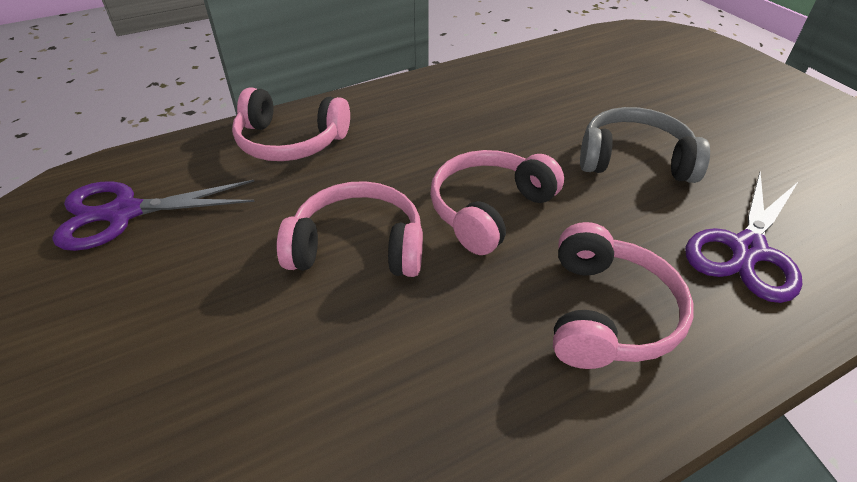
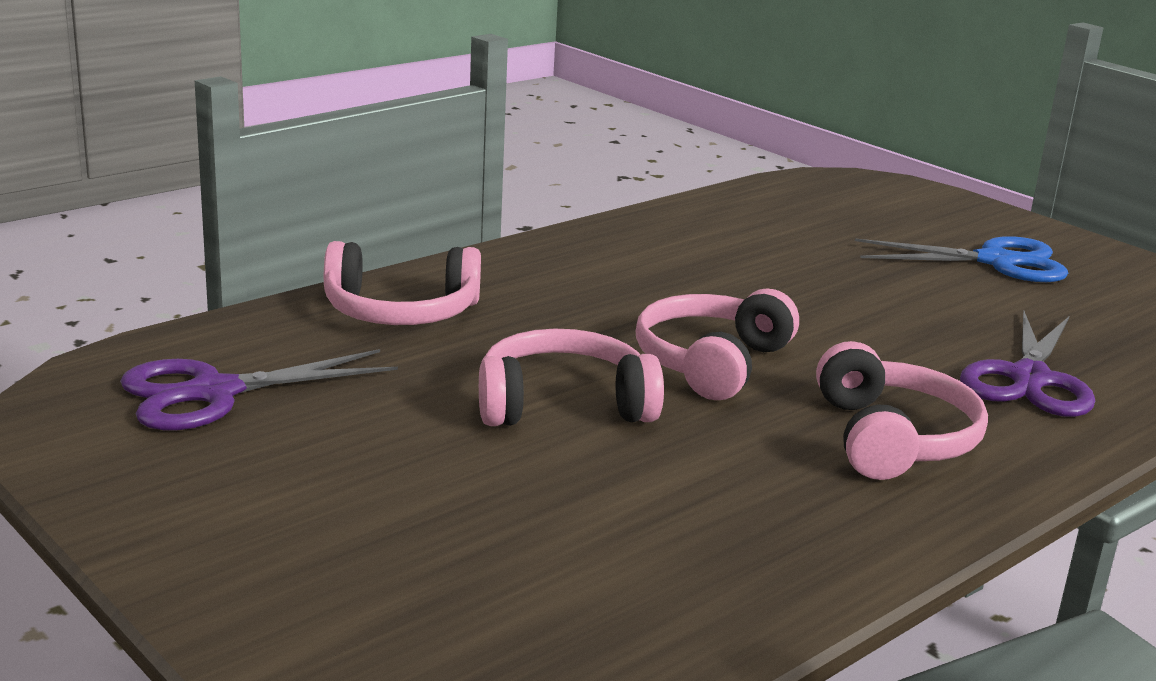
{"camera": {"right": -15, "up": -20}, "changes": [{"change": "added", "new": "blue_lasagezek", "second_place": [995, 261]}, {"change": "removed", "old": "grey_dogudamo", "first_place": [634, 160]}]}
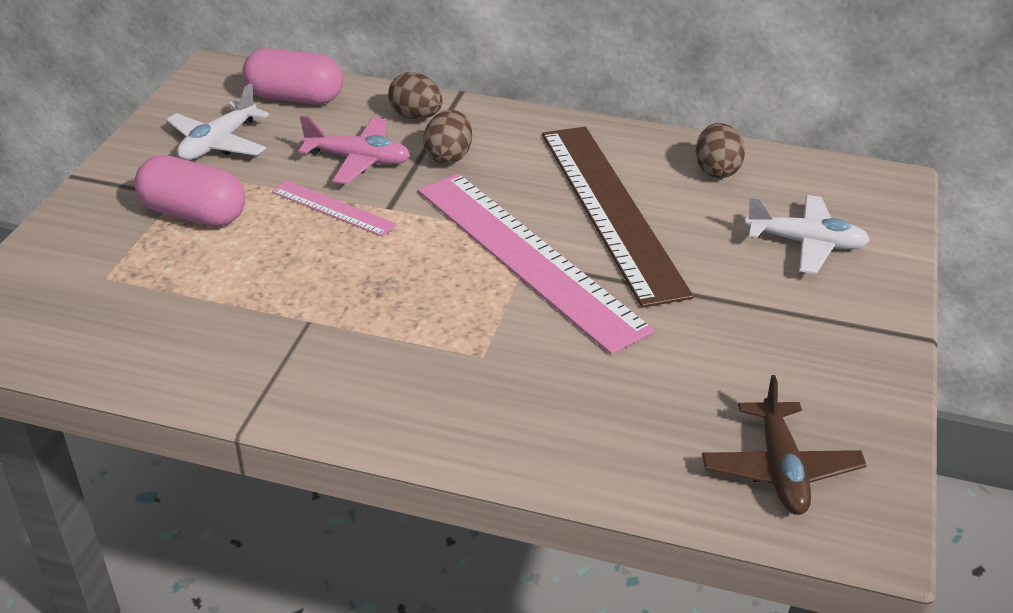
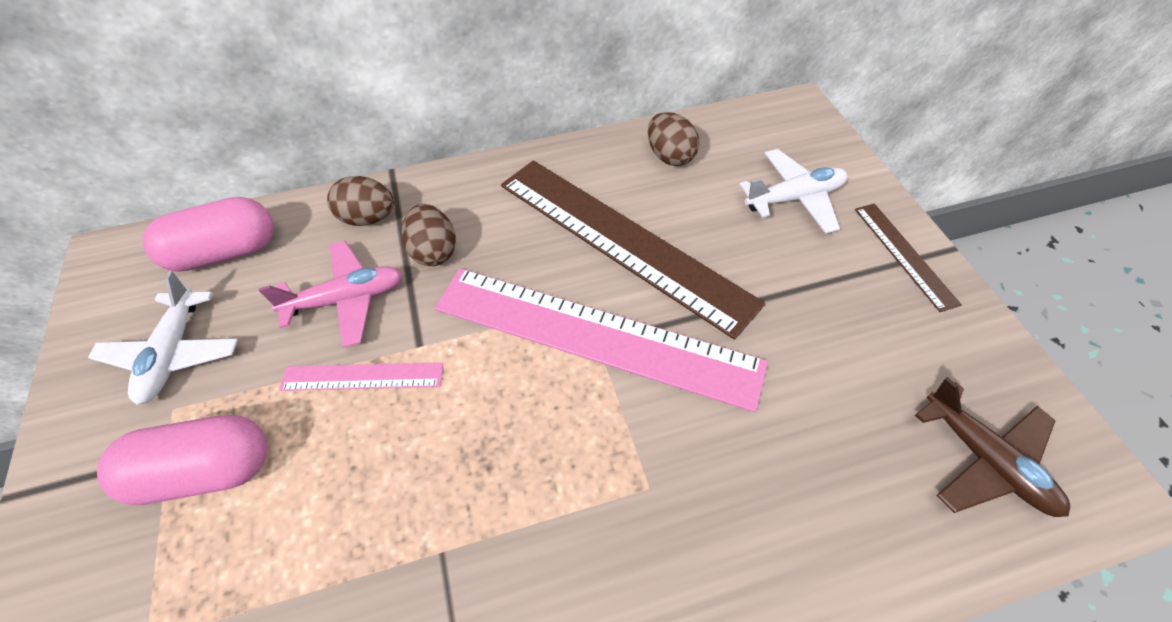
{"camera": {"right": -30, "up": 15}, "changes": [{"change": "added", "new": "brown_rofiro", "second_place": [904, 254]}]}
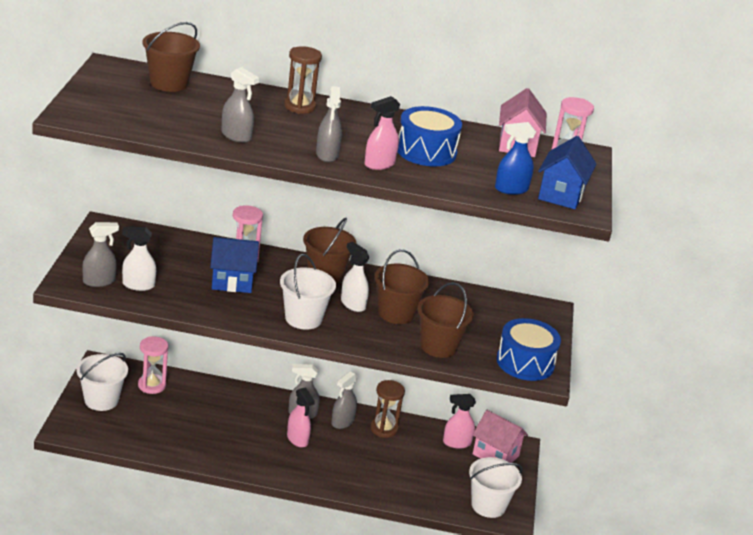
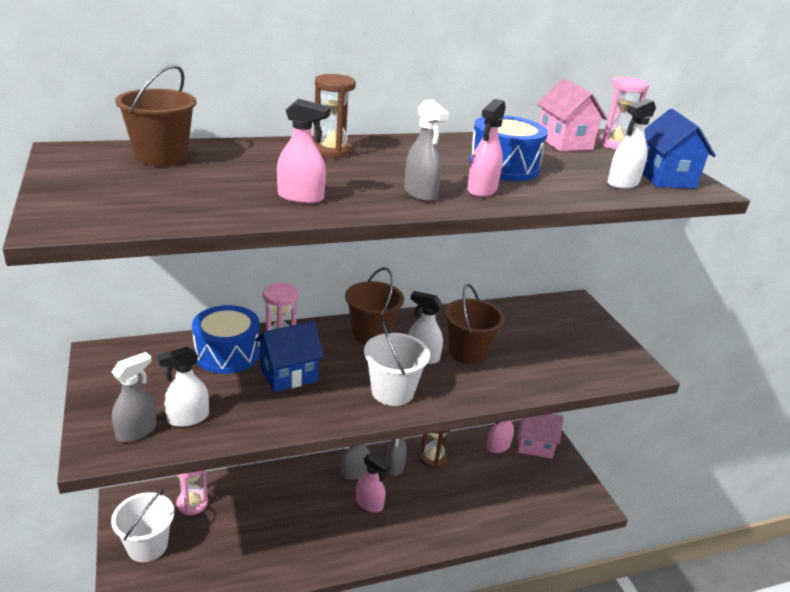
{"camera": {"right": -25, "up": 0}, "changes": [{"change": "moved", "old": "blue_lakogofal", "first_place": [525, 362], "second_place": [227, 353]}, {"change": "recoloured", "old": "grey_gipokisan", "new": "pink_gipokisan", "first_place": [236, 136], "second_place": [301, 198]}, {"change": "recoloured", "old": "blue_gipokisan", "new": "white_gipokisan", "first_place": [511, 189], "second_place": [622, 184]}, {"change": "removed", "old": "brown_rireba", "first_place": [438, 346]}, {"change": "removed", "old": "white_rireba", "first_place": [488, 505]}]}
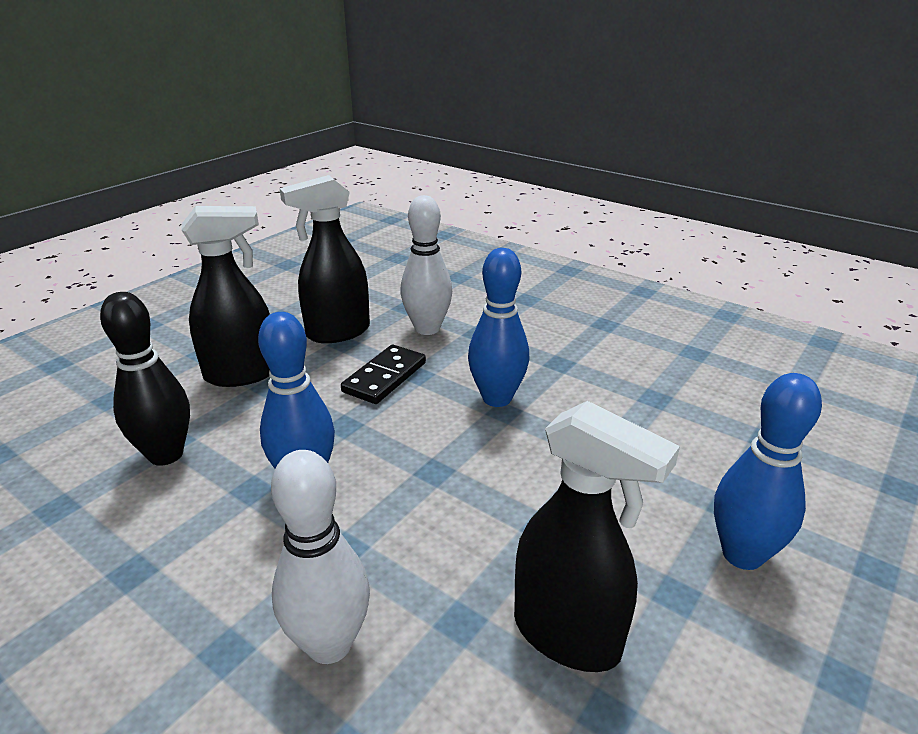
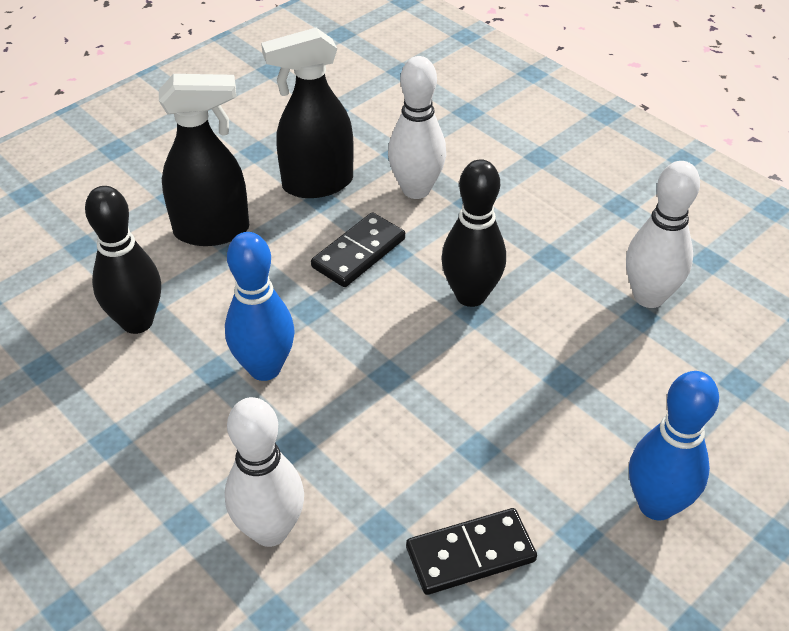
{"camera": {"right": 10, "up": 15}, "changes": [{"change": "replaced", "old": "black_gipokisan", "new": "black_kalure", "first_place": [567, 636], "second_place": [470, 554]}, {"change": "recoloured", "old": "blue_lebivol", "new": "black_lebivol", "first_place": [497, 398], "second_place": [470, 295]}, {"change": "added", "new": "white_lebivol", "second_place": [649, 297]}]}
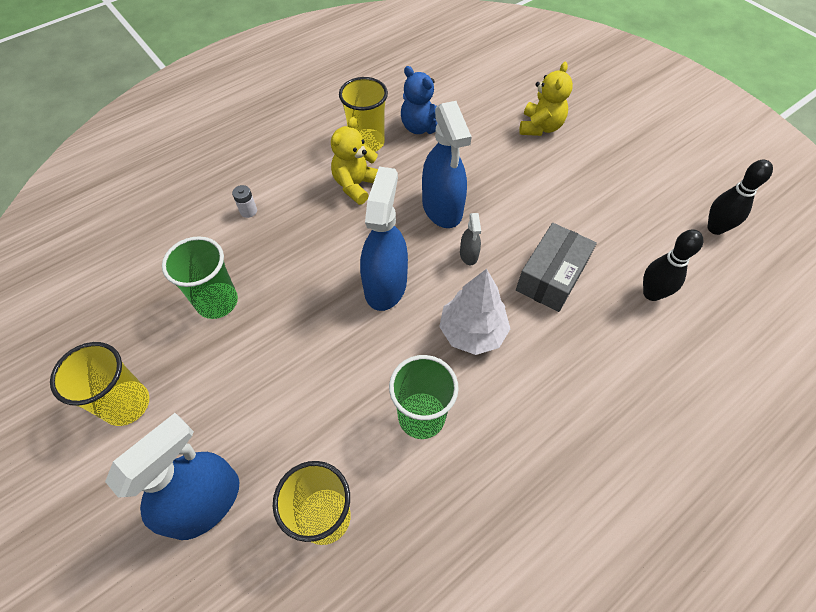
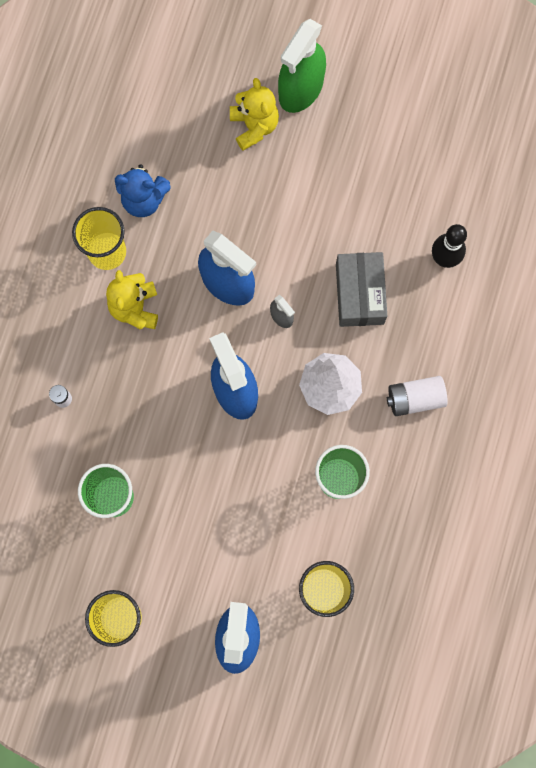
{"camera": {"right": -35, "up": 20}, "changes": [{"change": "added", "new": "green_gipokisan", "second_place": [301, 89]}, {"change": "added", "new": "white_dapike", "second_place": [415, 398]}, {"change": "removed", "old": "black_lebivol", "first_place": [715, 228]}]}
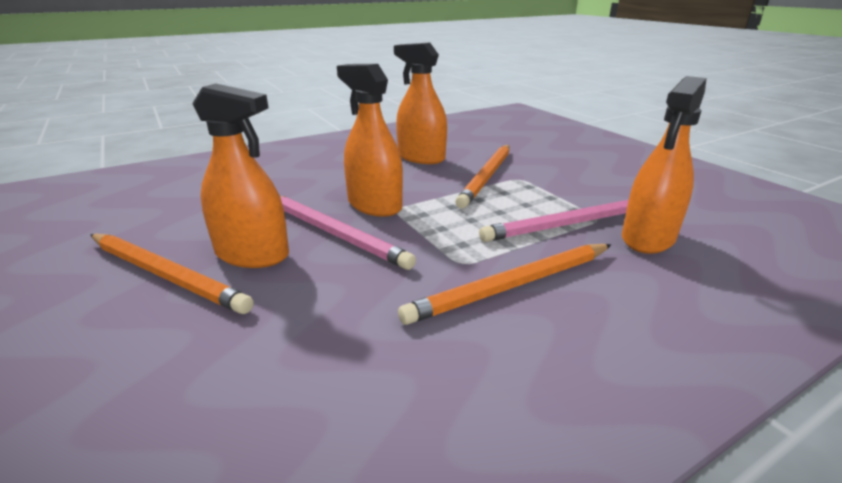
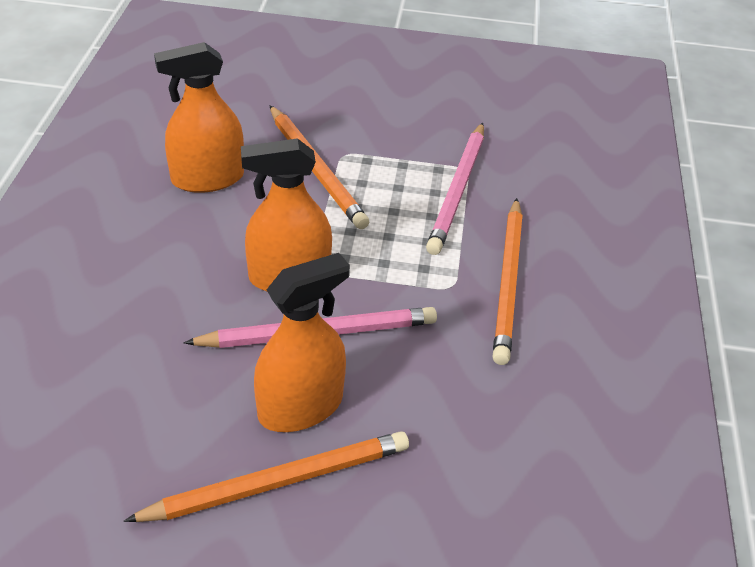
{"camera": {"right": -55, "up": 15}, "changes": [{"change": "removed", "old": "orange_gipokisan", "first_place": [648, 238]}]}
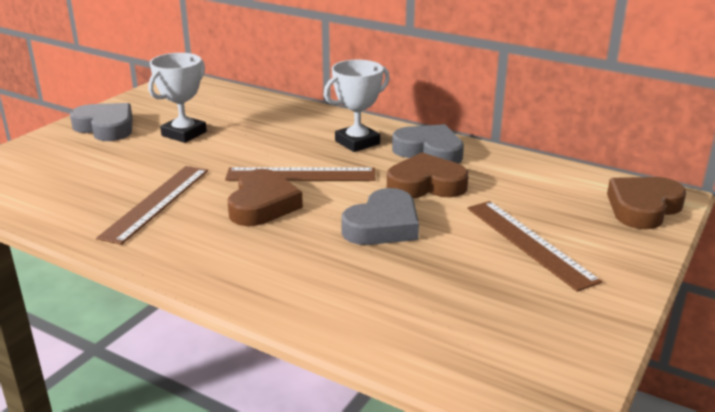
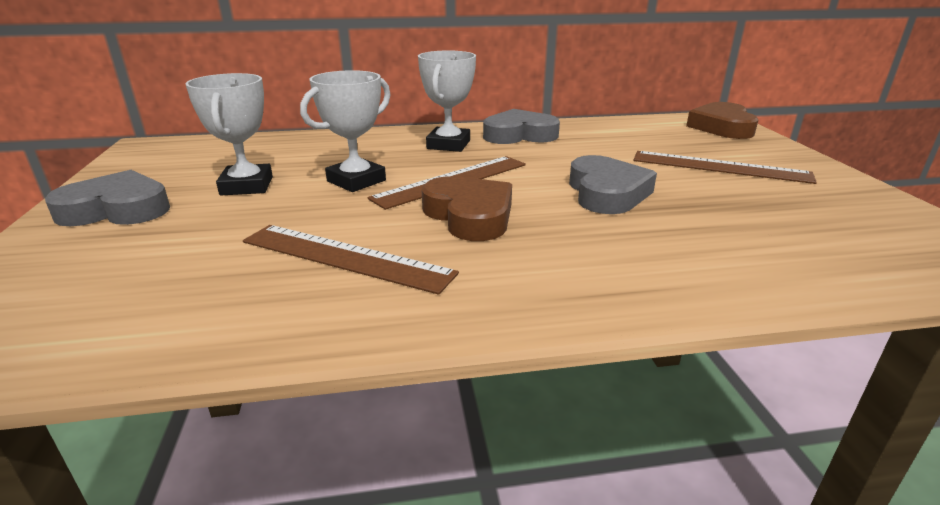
{"camera": {"right": -40, "up": 0}, "changes": [{"change": "turned", "old": "brown_rofiro", "first_place": [156, 202], "second_place": [345, 257], "degrees": -45}, {"change": "added", "new": "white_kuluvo", "second_place": [356, 181]}, {"change": "removed", "old": "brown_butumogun", "first_place": [426, 184]}]}
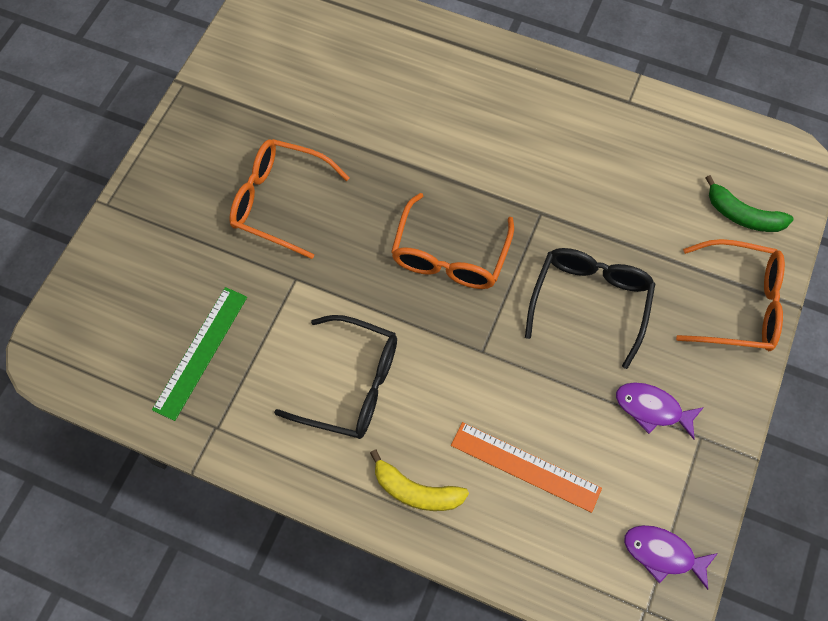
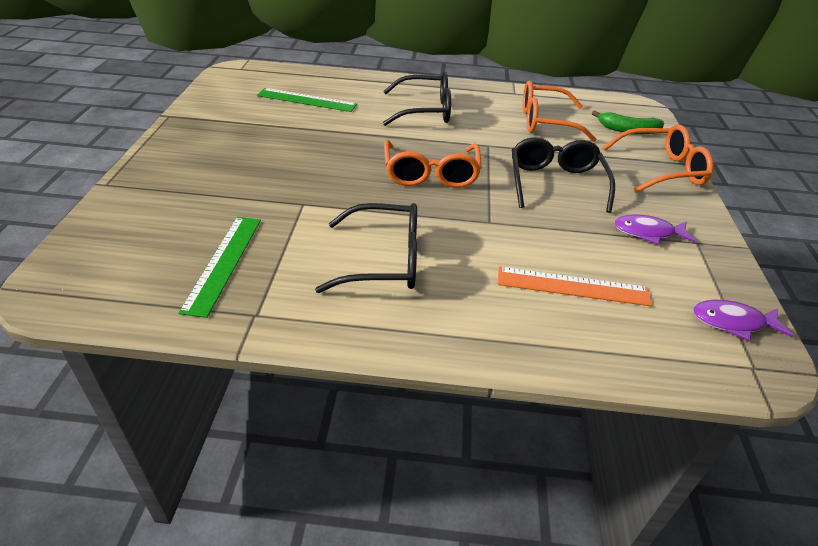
{"camera": {"right": -20, "up": -25}, "changes": [{"change": "added", "new": "green_rofiro", "second_place": [306, 100]}, {"change": "added", "new": "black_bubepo", "second_place": [425, 110]}, {"change": "moved", "old": "orange_bubepo", "first_place": [279, 201], "second_place": [545, 122]}, {"change": "removed", "old": "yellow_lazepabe", "first_place": [416, 491]}]}
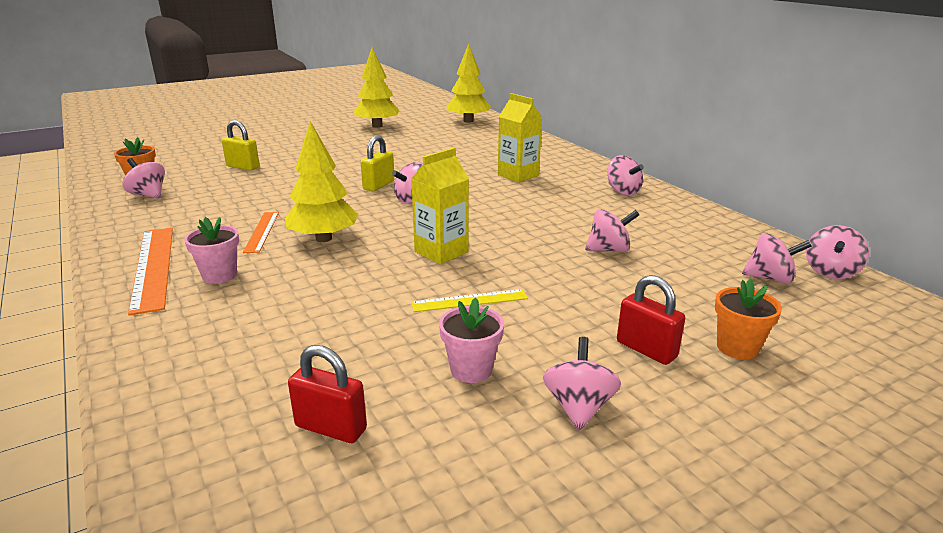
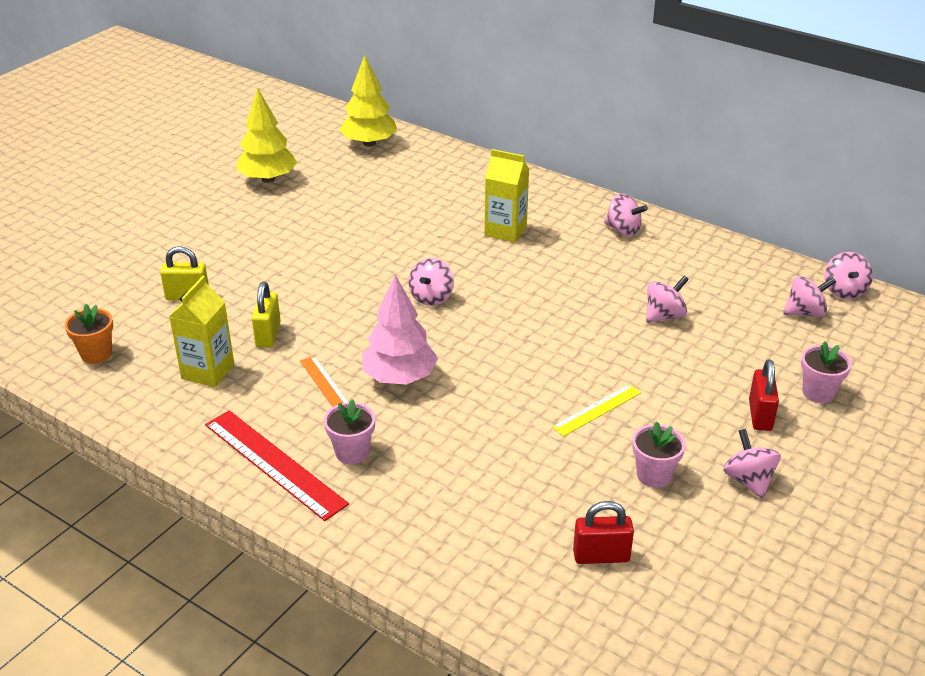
{"camera": {"right": -25, "up": 10}, "changes": [{"change": "moved", "old": "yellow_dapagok", "first_place": [441, 252], "second_place": [208, 371]}, {"change": "recoloured", "old": "orange_rofiro", "new": "red_rofiro", "first_place": [153, 267], "second_place": [274, 463]}, {"change": "moved", "old": "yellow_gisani", "first_place": [378, 185], "second_place": [268, 335]}, {"change": "recoloured", "old": "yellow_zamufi", "new": "pink_zamufi", "first_place": [323, 238], "second_place": [399, 377]}, {"change": "turned", "old": "red_gisani", "first_place": [646, 350], "second_place": [760, 415], "degrees": 75}, {"change": "recoloured", "old": "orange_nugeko", "new": "pink_nugeko", "first_place": [737, 347], "second_place": [818, 393]}, {"change": "removed", "old": "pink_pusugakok", "first_place": [148, 195]}]}
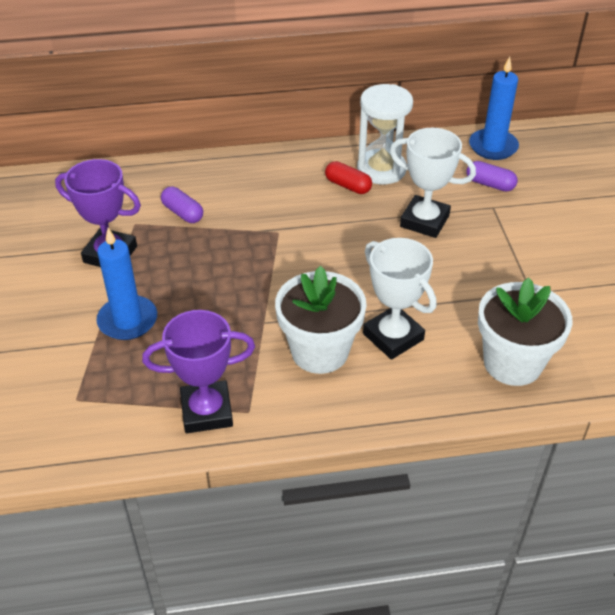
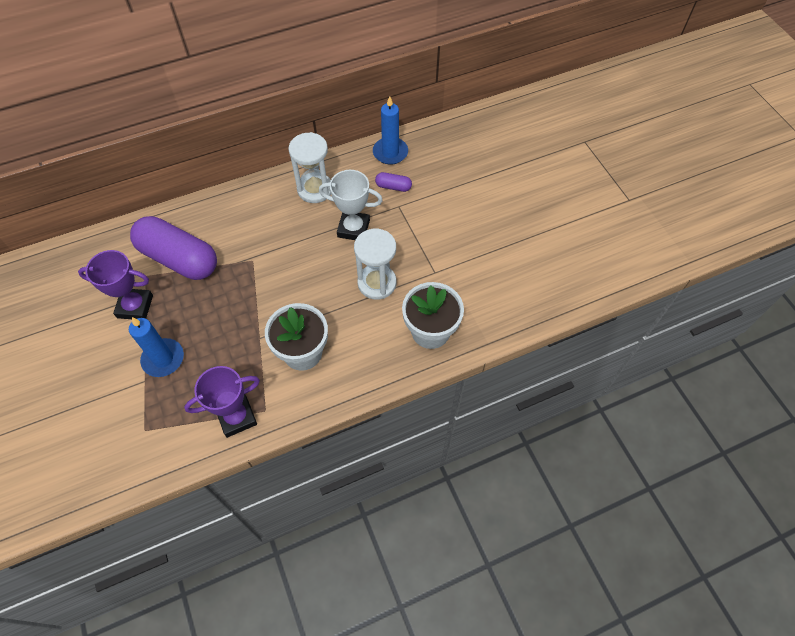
{"camera": {"right": -15, "up": 15}, "changes": [{"change": "resized", "old": "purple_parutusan", "first_place": [183, 213], "second_place": [179, 258], "factor": 2.4}, {"change": "added", "new": "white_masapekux", "second_place": [377, 283]}, {"change": "removed", "old": "red_parutusan", "first_place": [348, 186]}, {"change": "removed", "old": "white_kuluvo", "first_place": [393, 337]}]}
